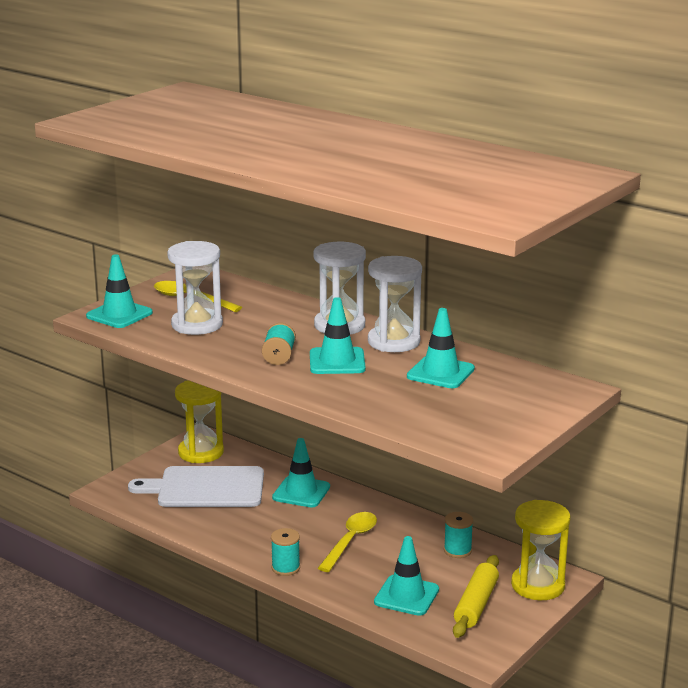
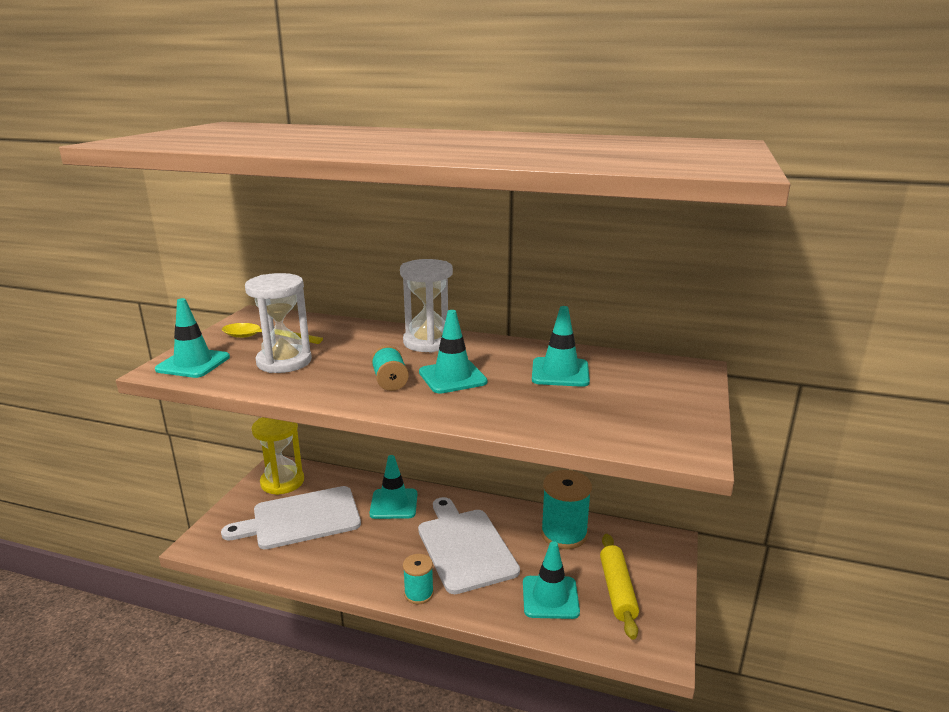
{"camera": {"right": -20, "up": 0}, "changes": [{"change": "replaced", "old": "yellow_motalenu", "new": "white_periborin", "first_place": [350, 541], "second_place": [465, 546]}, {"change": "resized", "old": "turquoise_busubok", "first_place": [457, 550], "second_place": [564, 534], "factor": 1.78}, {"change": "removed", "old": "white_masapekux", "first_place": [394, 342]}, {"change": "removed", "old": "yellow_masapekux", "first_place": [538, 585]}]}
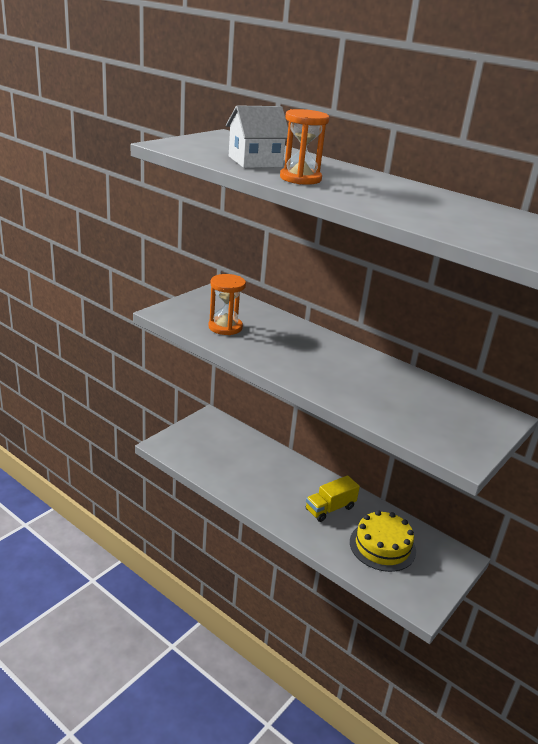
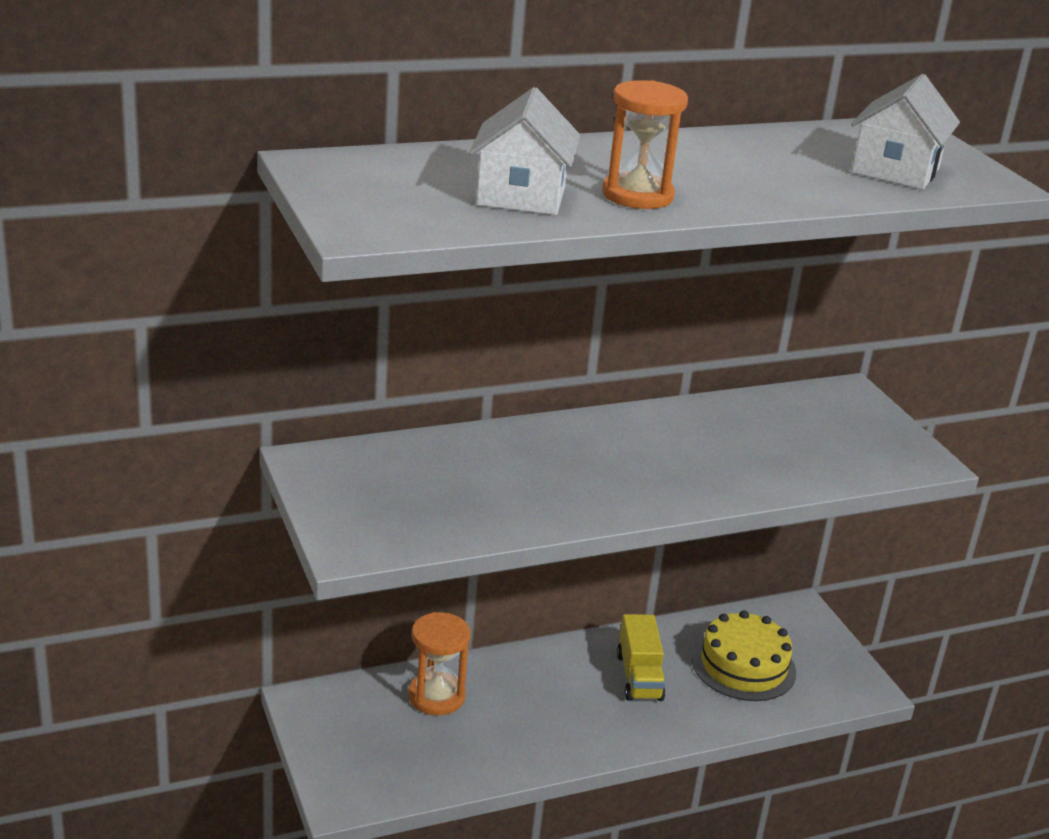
{"camera": {"right": -60, "up": 0}, "changes": [{"change": "moved", "old": "orange_masapekux", "first_place": [225, 327], "second_place": [436, 696]}, {"change": "added", "new": "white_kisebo", "second_place": [895, 170]}]}
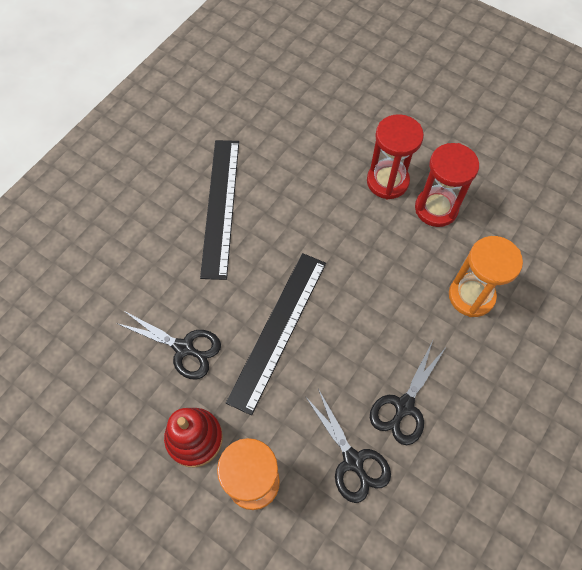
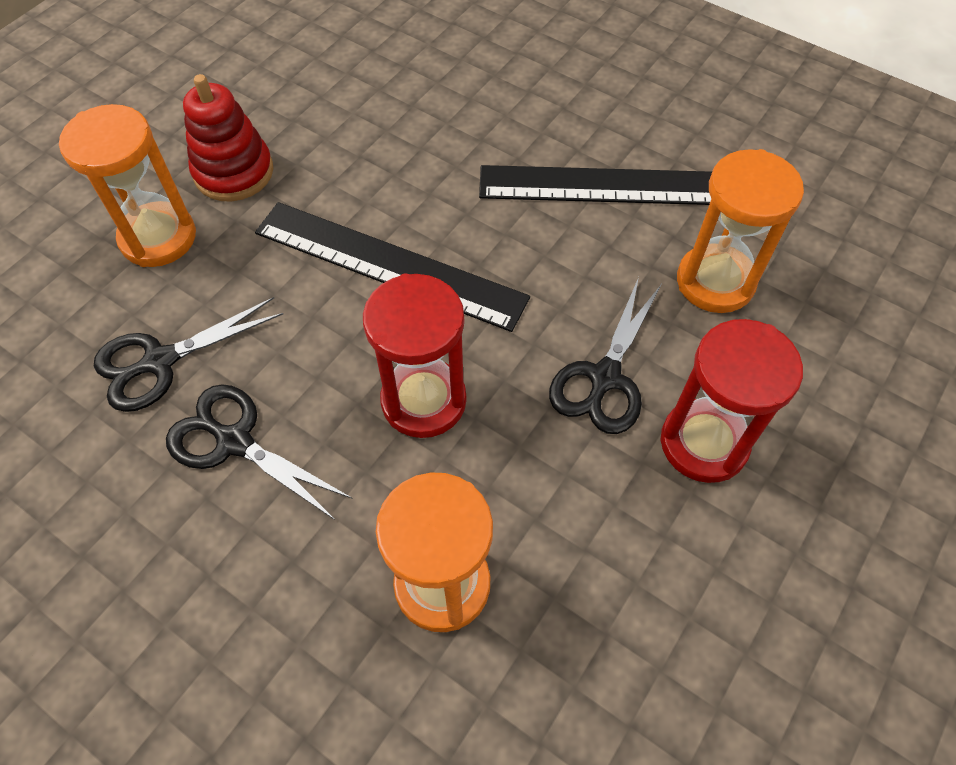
{"camera": {"right": 90, "up": -5}, "changes": [{"change": "moved", "old": "red_masapekux", "first_place": [436, 208], "second_place": [423, 400]}, {"change": "moved", "old": "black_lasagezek", "first_place": [184, 348], "second_place": [604, 377]}, {"change": "added", "new": "orange_masapekux", "second_place": [715, 282]}]}
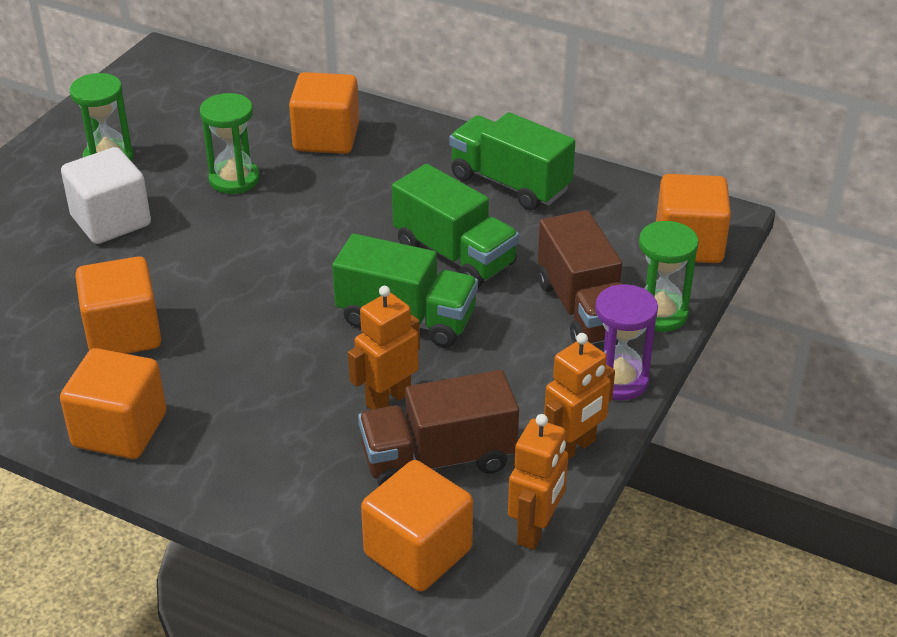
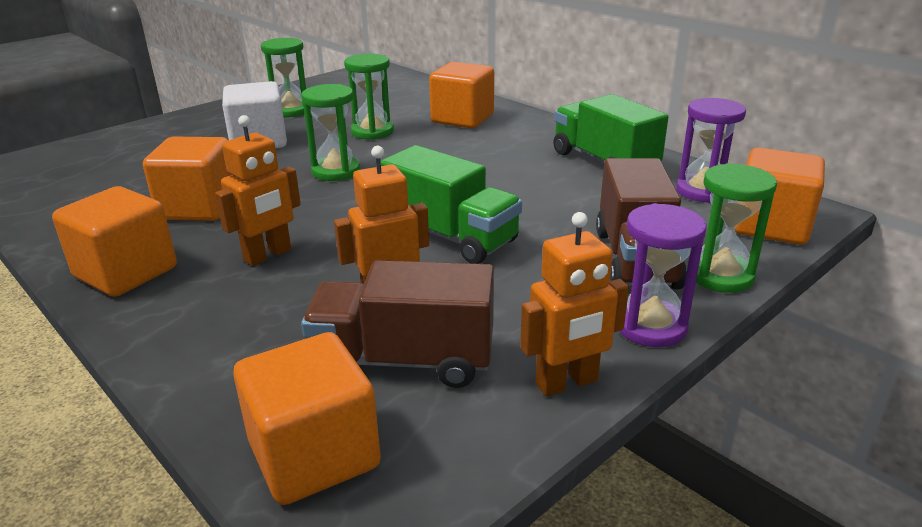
{"camera": {"right": 20, "up": -10}, "changes": [{"change": "moved", "old": "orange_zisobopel", "first_place": [536, 530], "second_place": [268, 255]}, {"change": "added", "new": "green_masapekux", "second_place": [336, 171]}, {"change": "added", "new": "purple_masapekux", "second_place": [702, 191]}, {"change": "removed", "old": "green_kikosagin", "first_place": [454, 254]}]}
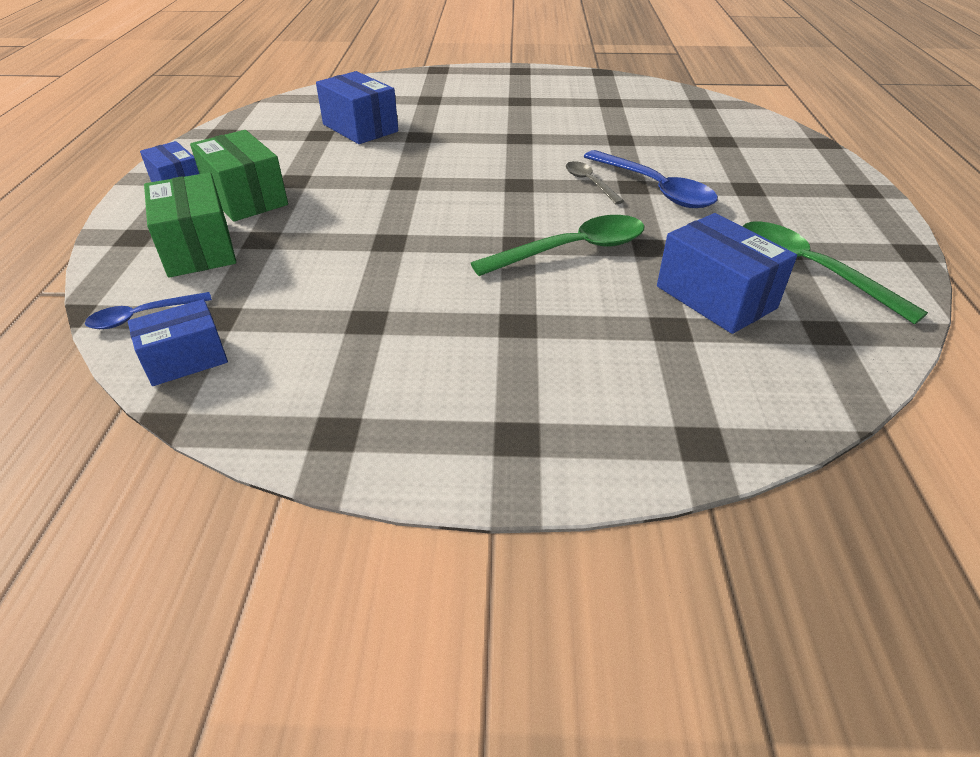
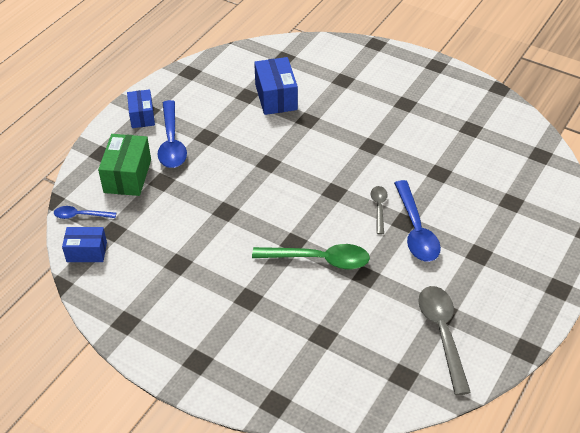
{"camera": {"right": 30, "up": 5}, "changes": [{"change": "replaced", "old": "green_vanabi", "new": "blue_motalenu", "first_place": [246, 198], "second_place": [171, 142]}, {"change": "recoloured", "old": "green_motalenu", "new": "grey_motalenu", "first_place": [809, 270], "second_place": [442, 334]}, {"change": "removed", "old": "blue_vanabi", "first_place": [715, 297]}]}
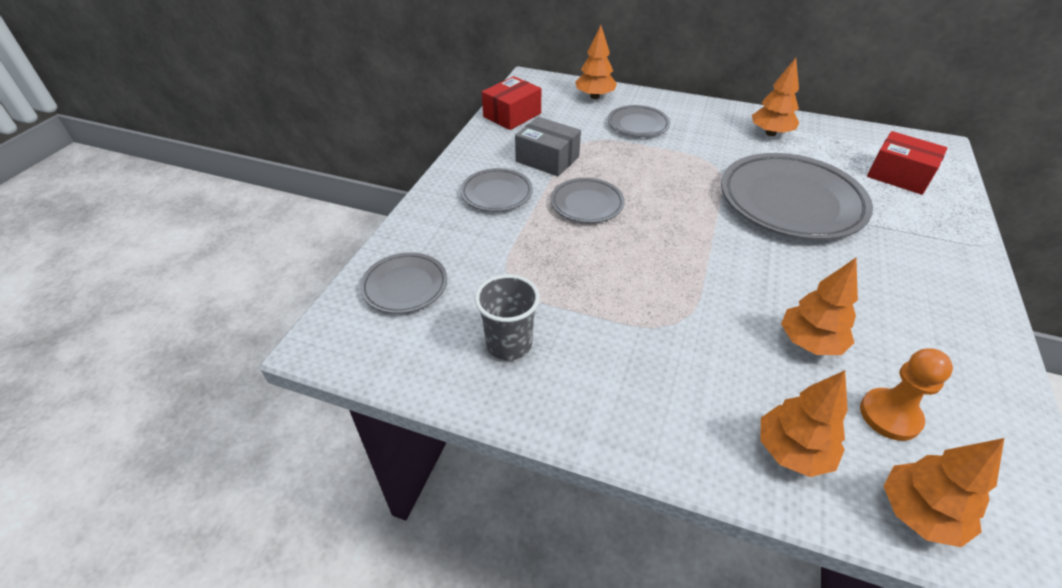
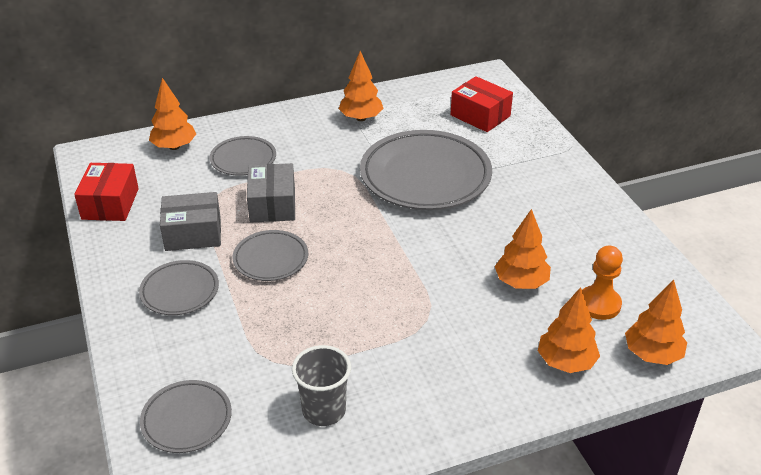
{"camera": {"right": -40, "up": -5}, "changes": [{"change": "added", "new": "grey_vanabi", "second_place": [272, 205]}, {"change": "turned", "old": "red_vanabi", "first_place": [899, 175], "second_place": [480, 115], "degrees": 45}]}
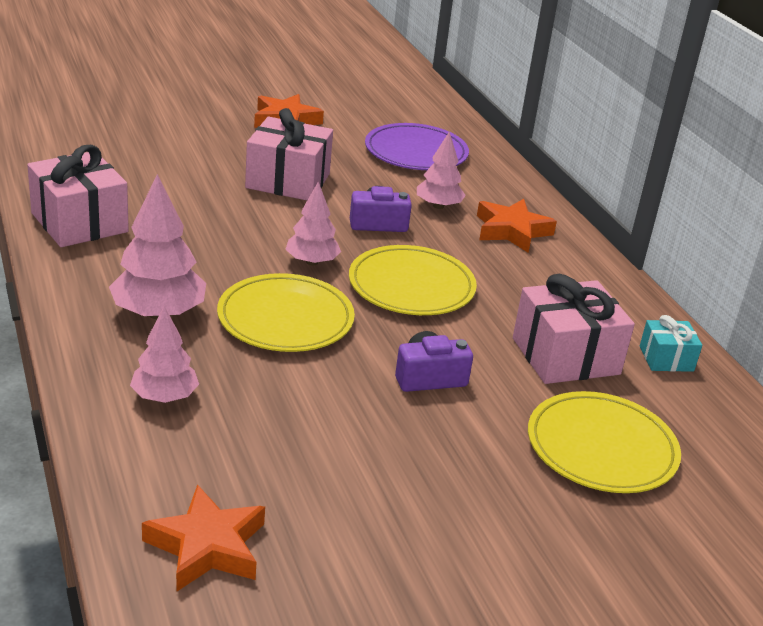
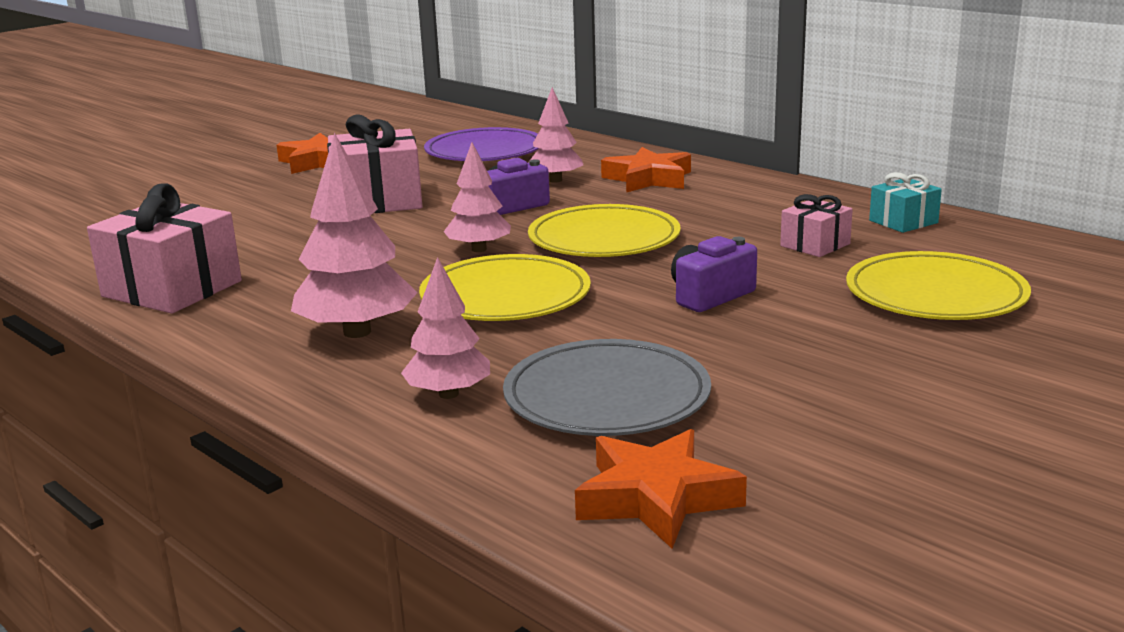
{"camera": {"right": -20, "up": -10}, "changes": [{"change": "added", "new": "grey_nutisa", "second_place": [607, 397]}, {"change": "resized", "old": "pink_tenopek", "first_place": [565, 356], "second_place": [815, 245], "factor": 0.53}]}
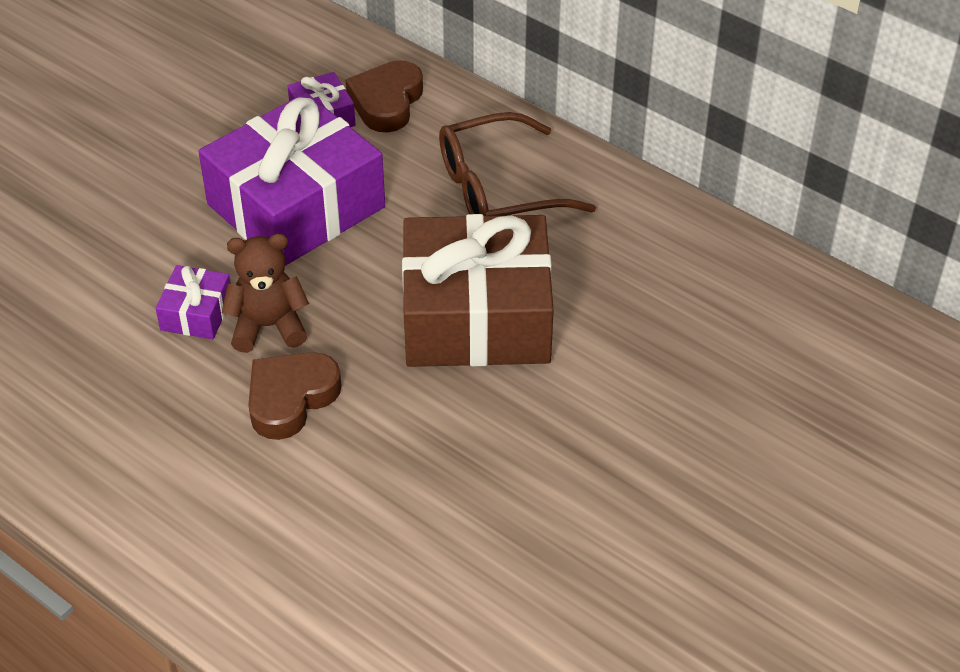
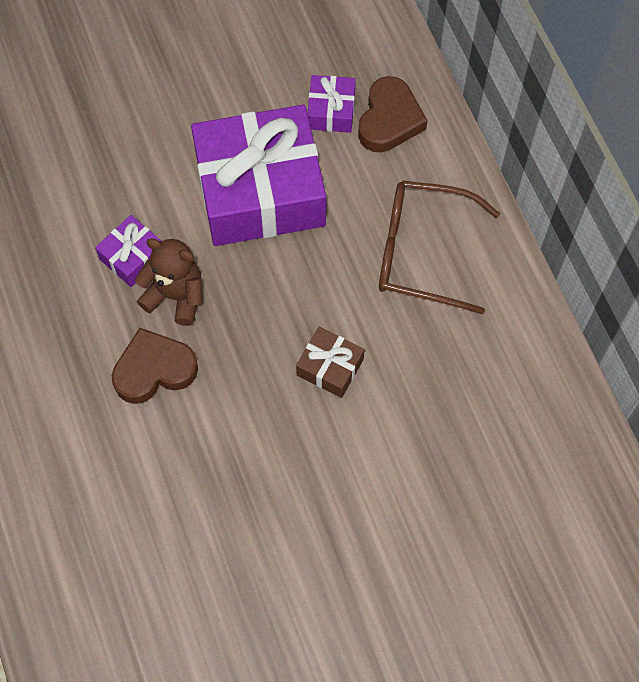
{"camera": {"right": 30, "up": 20}, "changes": [{"change": "resized", "old": "brown_tenopek", "first_place": [476, 317], "second_place": [330, 367], "factor": 0.43}, {"change": "turned", "old": "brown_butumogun", "first_place": [386, 102], "second_place": [389, 120], "degrees": 150}]}
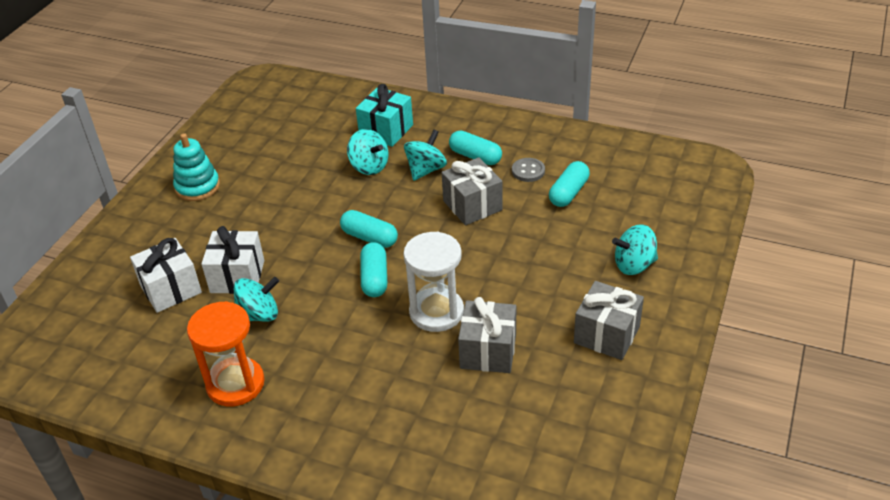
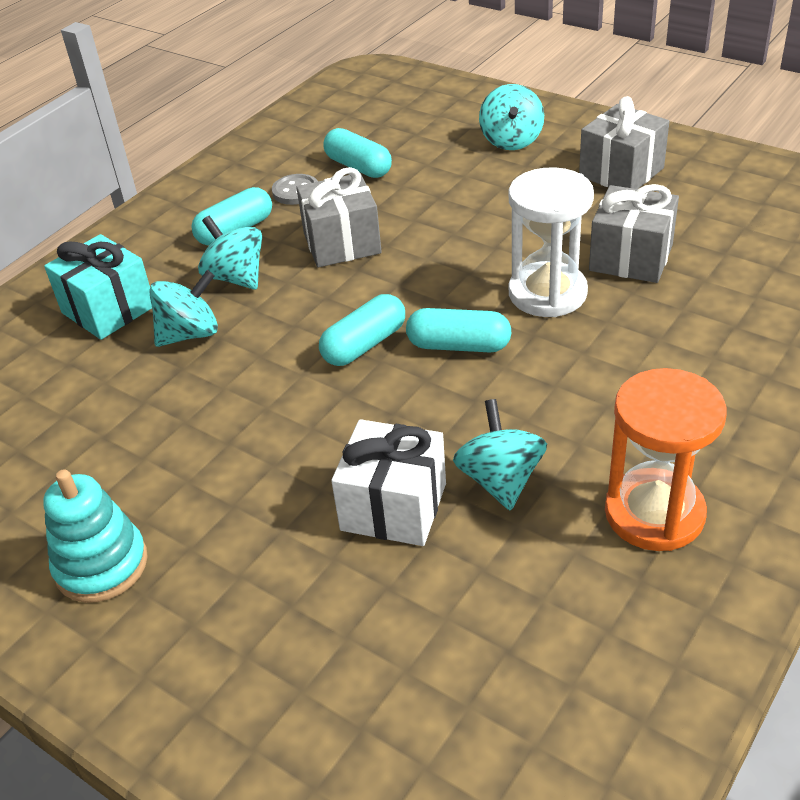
{"camera": {"right": -75, "up": 0}, "changes": [{"change": "removed", "old": "white_tenopek", "first_place": [171, 289]}]}
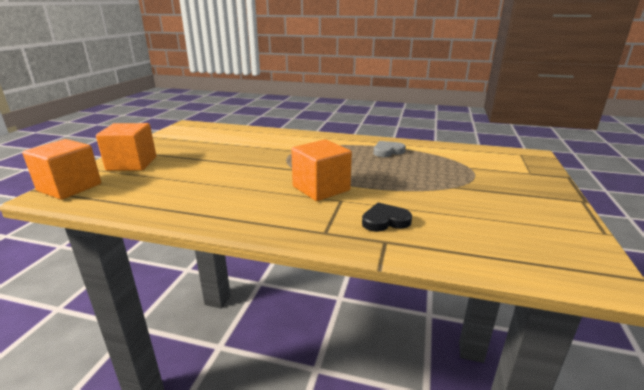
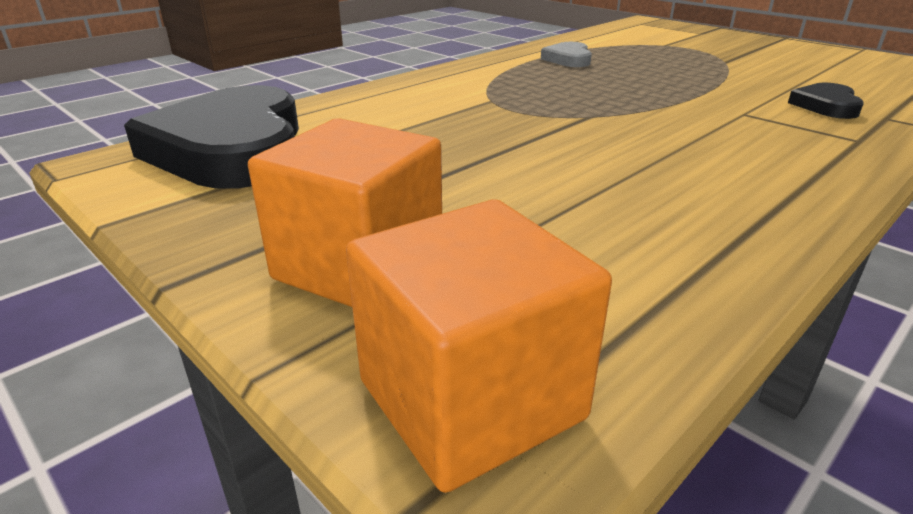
{"camera": {"right": -60, "up": 5}, "changes": [{"change": "added", "new": "black_butumogun", "second_place": [232, 149]}, {"change": "removed", "old": "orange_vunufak", "first_place": [321, 188]}]}
